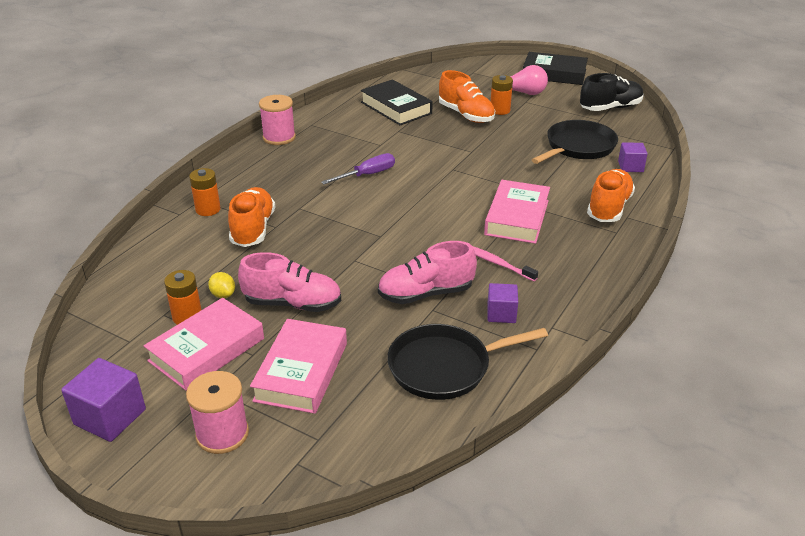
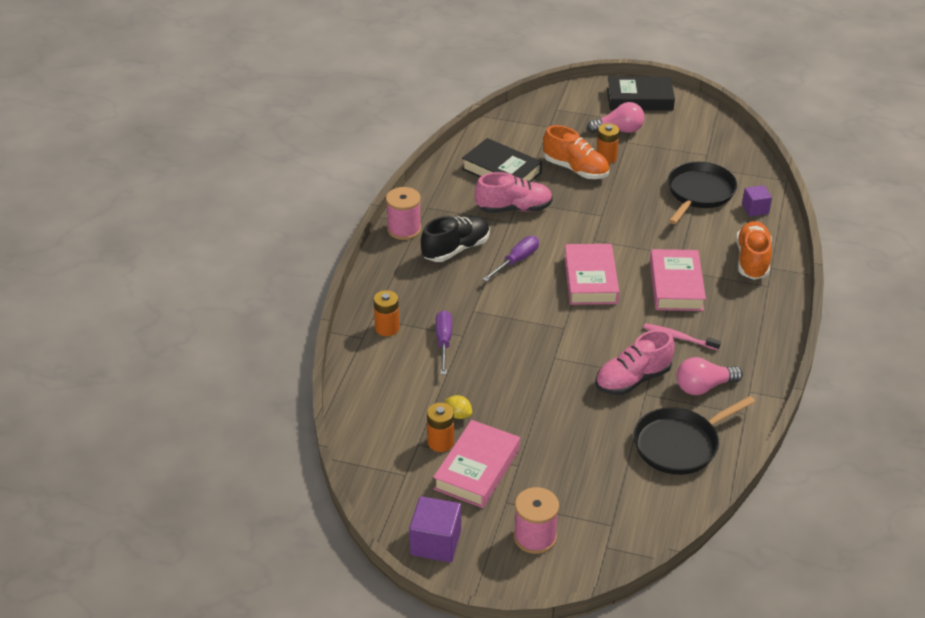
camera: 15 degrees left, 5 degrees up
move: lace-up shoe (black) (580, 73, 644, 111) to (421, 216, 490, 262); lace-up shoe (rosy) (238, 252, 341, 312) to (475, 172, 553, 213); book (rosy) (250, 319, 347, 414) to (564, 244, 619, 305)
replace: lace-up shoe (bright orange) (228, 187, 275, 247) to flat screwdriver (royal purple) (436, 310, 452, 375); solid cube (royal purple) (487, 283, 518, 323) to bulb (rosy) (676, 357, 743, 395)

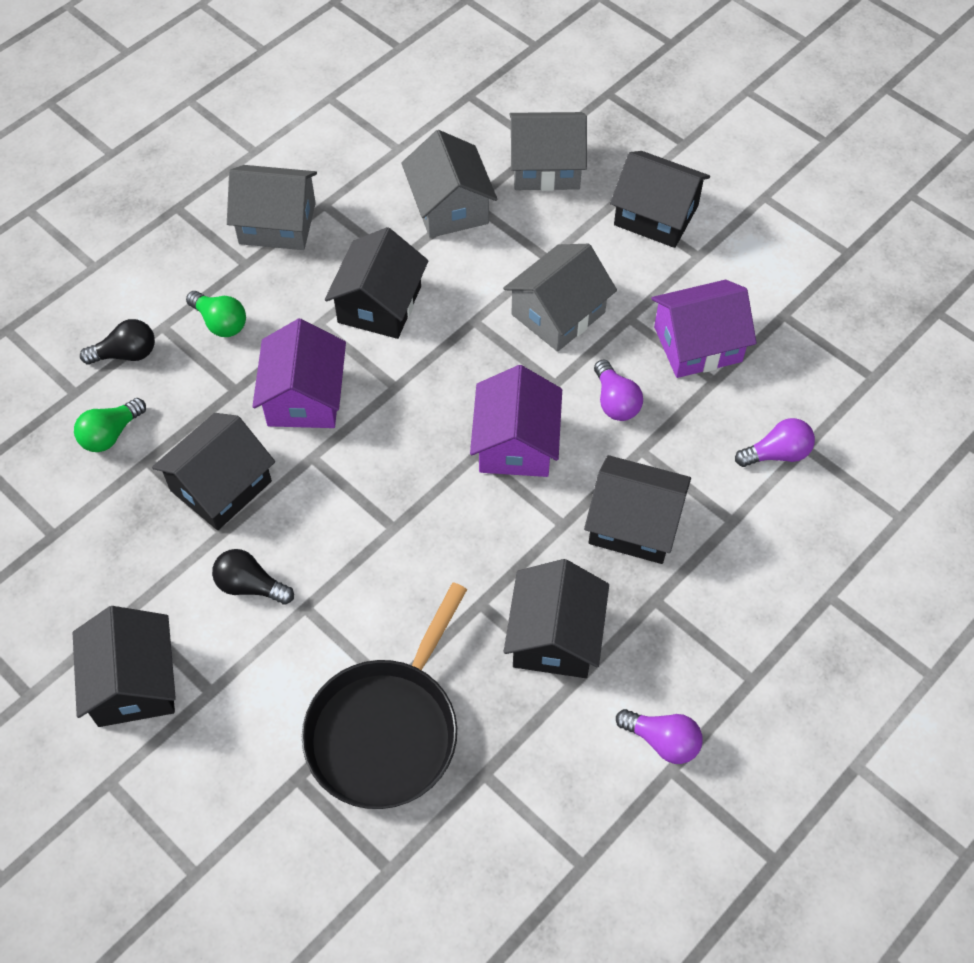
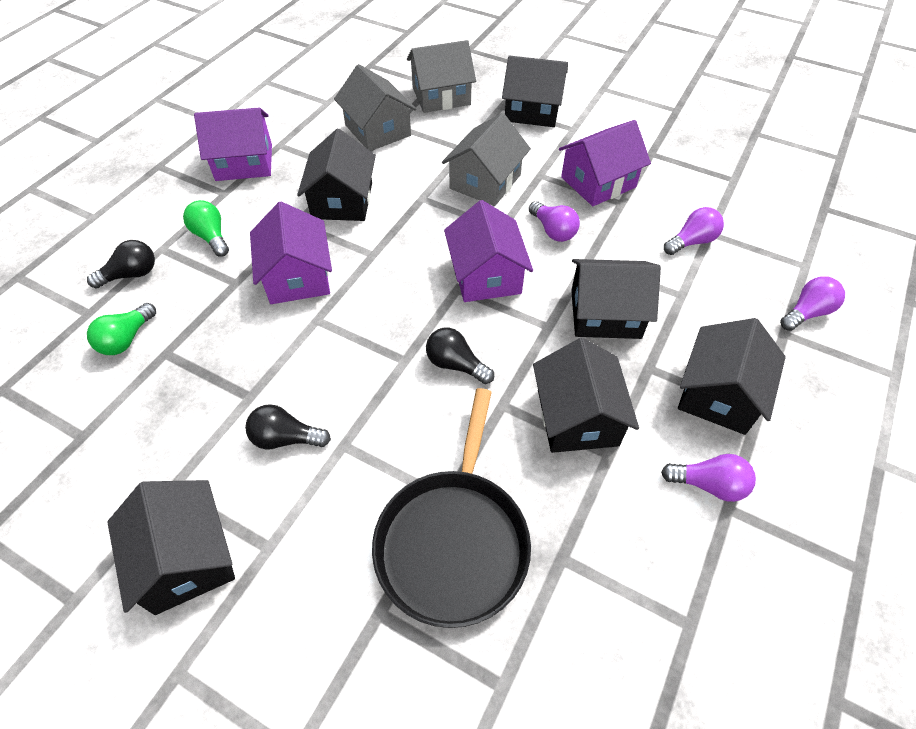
camera: 15 degrees left, 5 degrees down
insert: bulb (royal purple) (780, 276, 845, 331); bulb (black) (426, 328, 494, 384)
move: house (black) (152, 413, 275, 530) to (678, 318, 786, 435)
recolor: house (ash-grey) (227, 165, 317, 250) to house (royal purple) (194, 107, 272, 181)
rotate: bulb (green) (186, 291, 246, 337) = (183, 200, 229, 257) 150 degrees counterclockwise

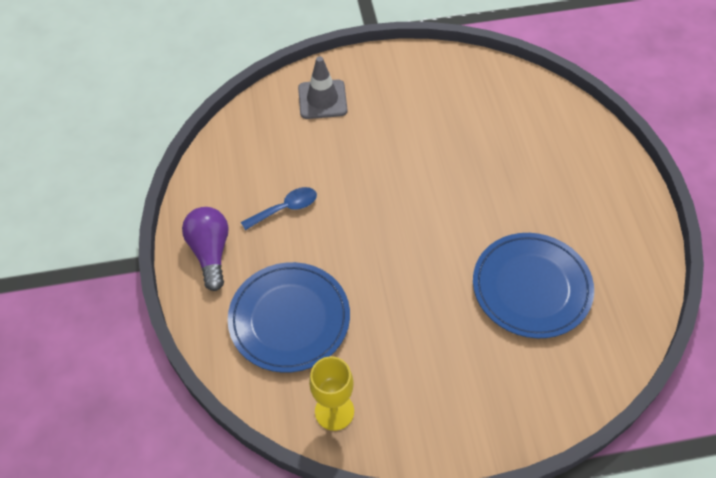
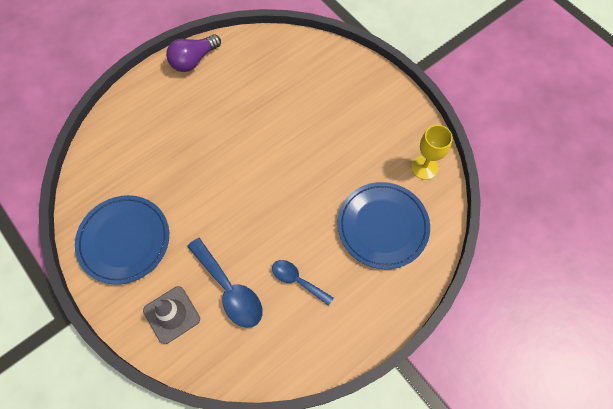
camera: 120 degrees left, 10 degrees up
insert: teaspoon (blue) (187, 238, 263, 328)
move: bulb (royal purple) (182, 207, 229, 291) to (166, 34, 221, 72); plate (blue) (473, 233, 594, 338) to (75, 195, 169, 285)

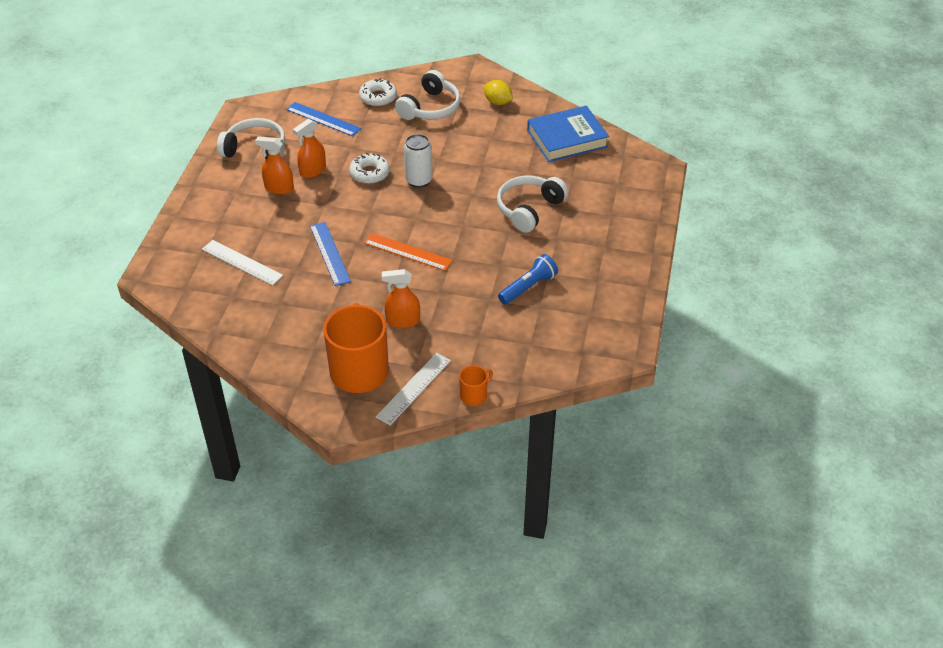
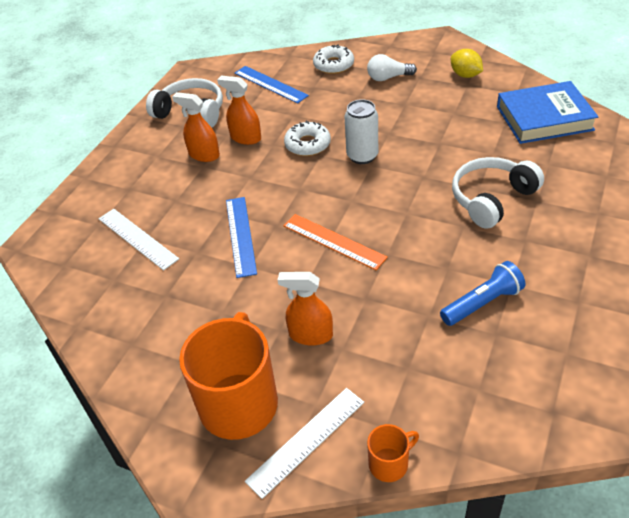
camera: 15 degrees right, 0 degrees up
replace: headphones (snow-white) (395, 70, 460, 120) to bulb (snow-white) (367, 54, 417, 81)
rotate: spray cleaner (bright orange) (293, 119, 326, 178) = (217, 76, 261, 145) 60 degrees clockwise

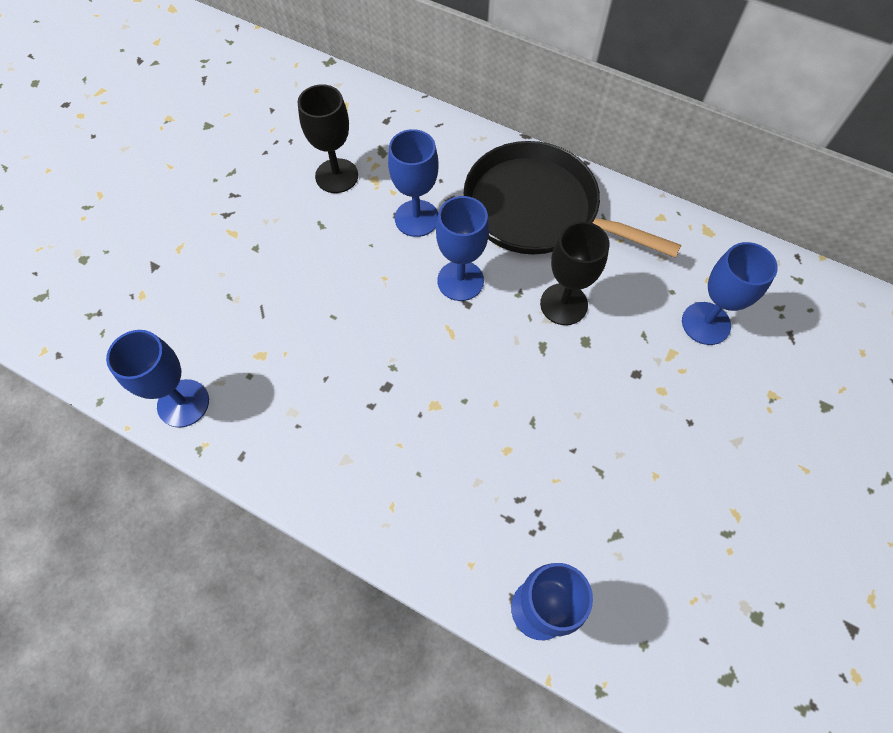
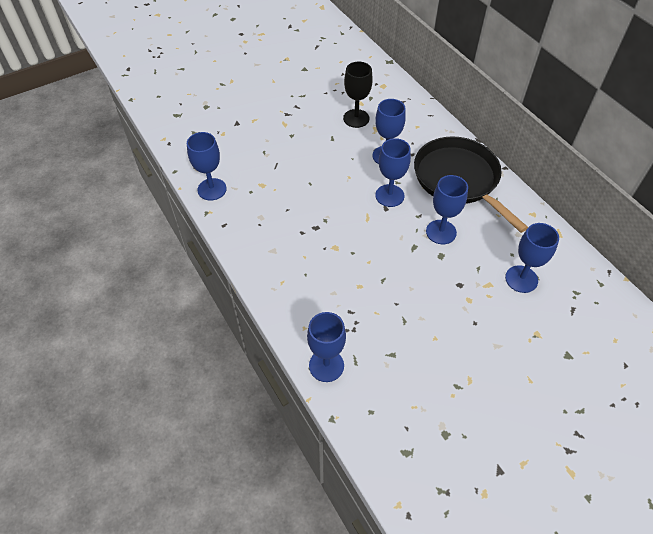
camera: 30 degrees right, 10 degrees down
recolor: chalice (black) (540, 221, 610, 325) to chalice (blue) (426, 175, 468, 244)

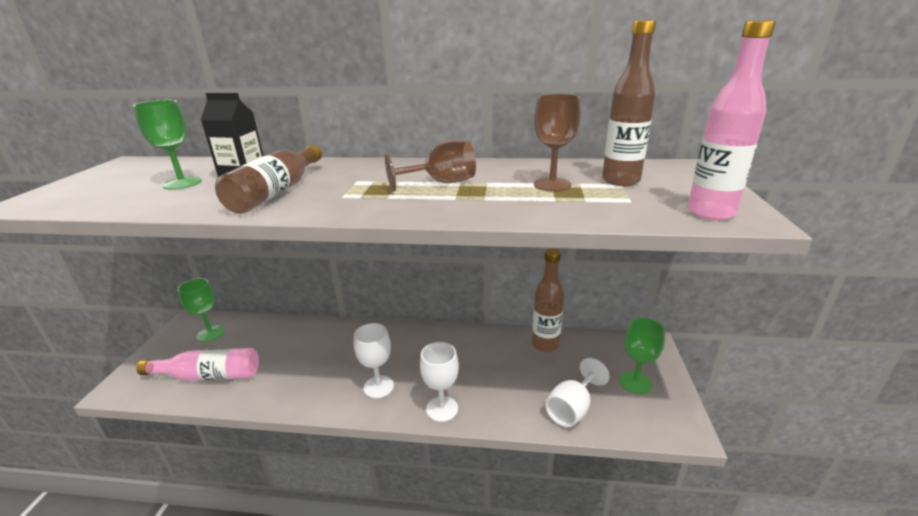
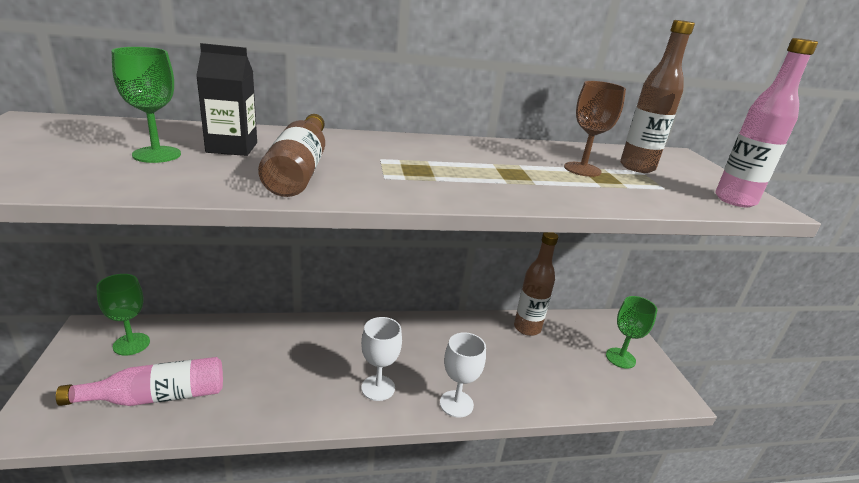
camera: 20 degrees left, 0 degrees up
delete: chalice (russet) (385, 140, 476, 191); chalice (snow-white) (545, 358, 610, 427)

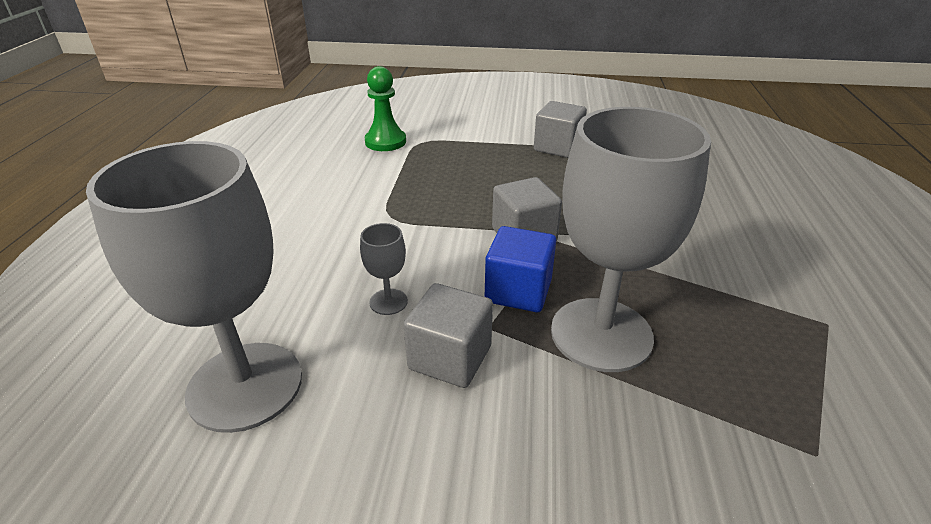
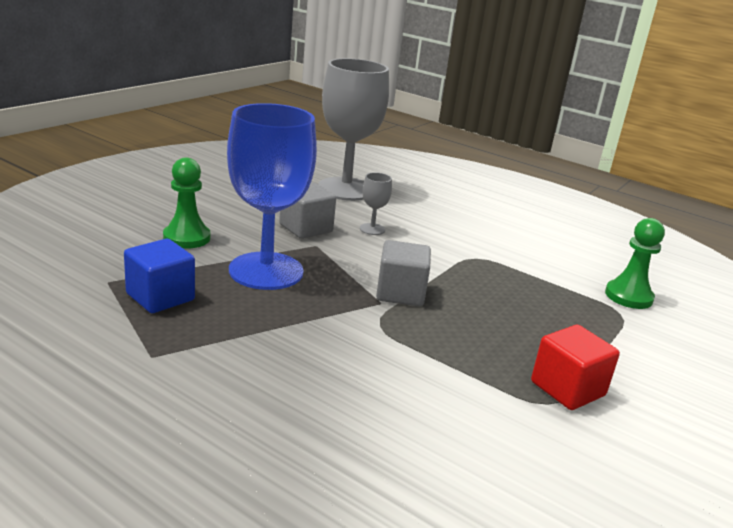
camera: 115 degrees right, 10 degrees down
insert: chess pawn (green) (163, 157, 211, 249)
move: solid cube (blue) (485, 226, 556, 312) to (124, 239, 195, 313)
recolor: solid cube (ash-grey) (534, 101, 587, 158) to solid cube (crimson) (531, 325, 620, 410); chalice (ash-grey) (551, 107, 711, 372) to chalice (blue) (227, 103, 317, 290)

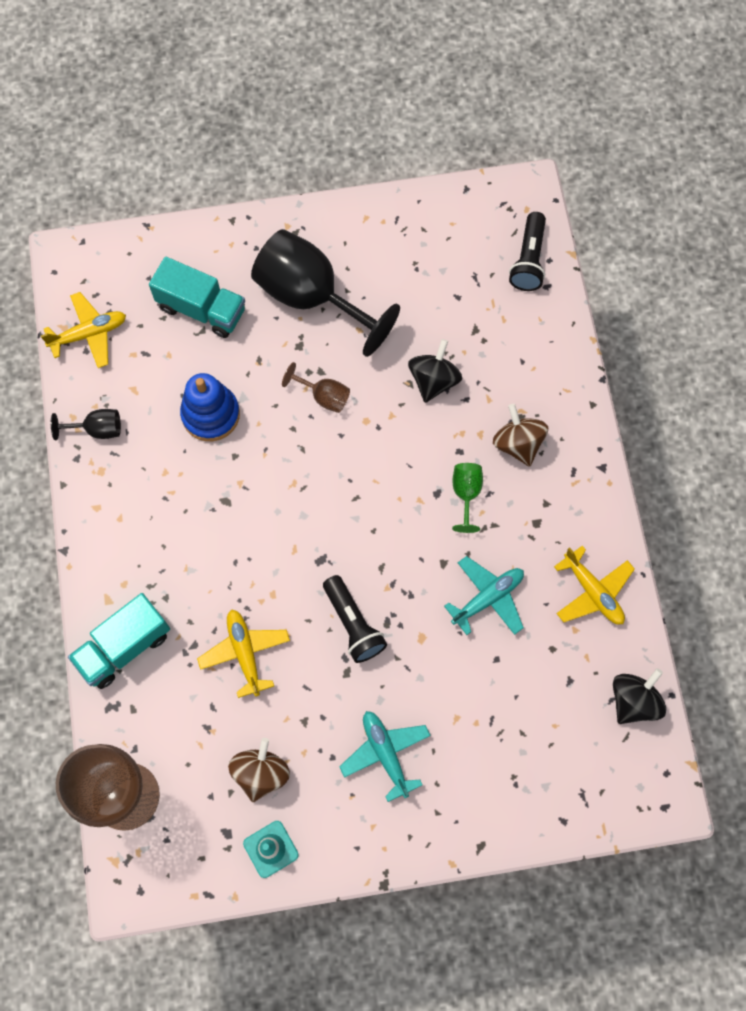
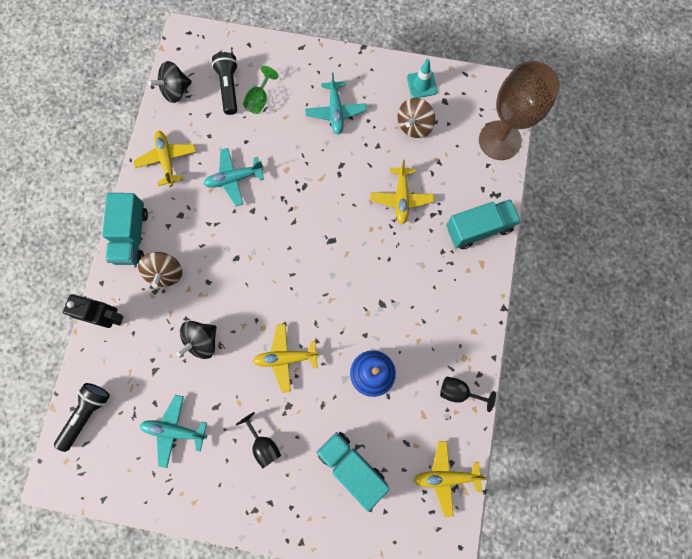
camera: 160 degrees left, 5 degrees up
insert: toy truck (teal) (102, 193, 148, 265); robot figure (black) (63, 294, 123, 328); toy plane (teal) (140, 395, 207, 468)
move: chalice (green) (452, 463, 483, 533) to (243, 66, 278, 114); flashlight (black) (323, 575, 387, 663) to (212, 52, 238, 115)
replace: chalice (russet) (282, 362, 350, 413) to toy plane (bright yellow) (253, 324, 319, 393)
resize: chalice (black) (251, 229, 400, 357) = (236, 412, 281, 468) x0.44

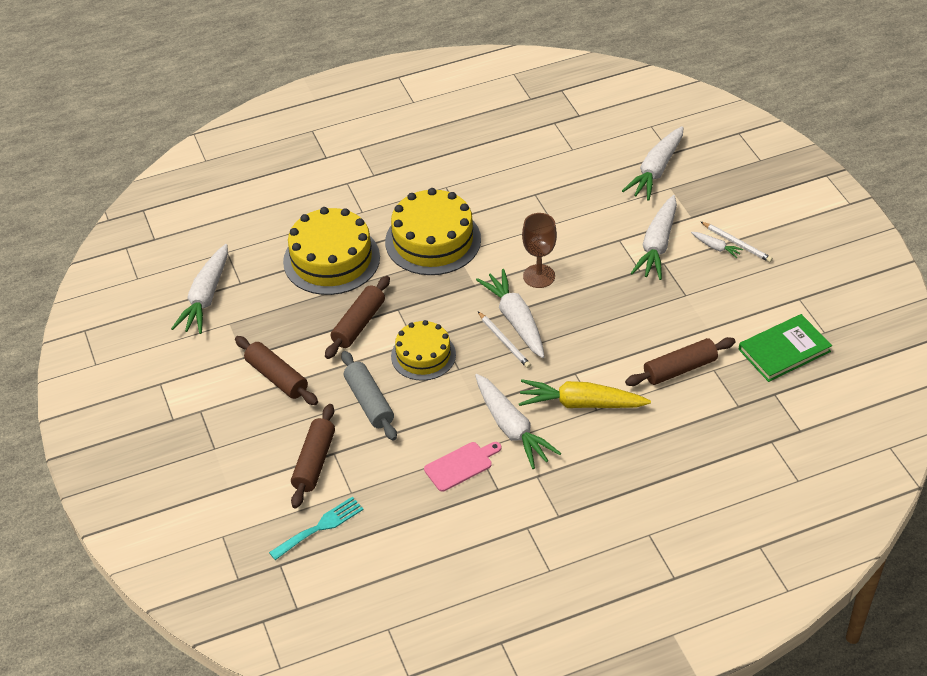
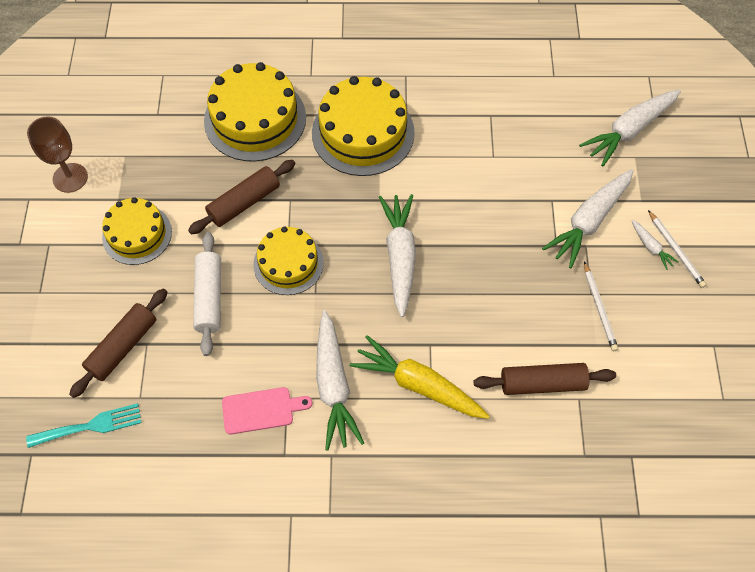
camera: 20 degrees right, 15 degrees up
delete: root vegetable (snow-white) (171, 244, 228, 334); book (green) (739, 314, 832, 382)
move: chalice (russet) (522, 213, 557, 288) to (27, 116, 88, 193); lead pencil (snow-white) (478, 312, 531, 368) to (584, 261, 618, 351)
replace: dough roller (russet) (235, 336, 318, 405) to layer cake (bright yellow) (102, 197, 172, 265)
recolor: dough roller (ash-grey) (341, 351, 397, 441) to dough roller (snow-white) (193, 232, 221, 356)

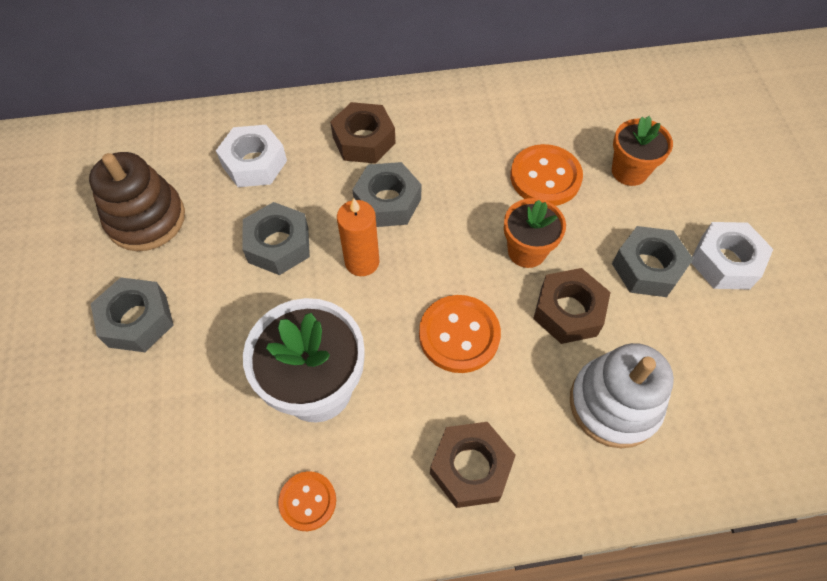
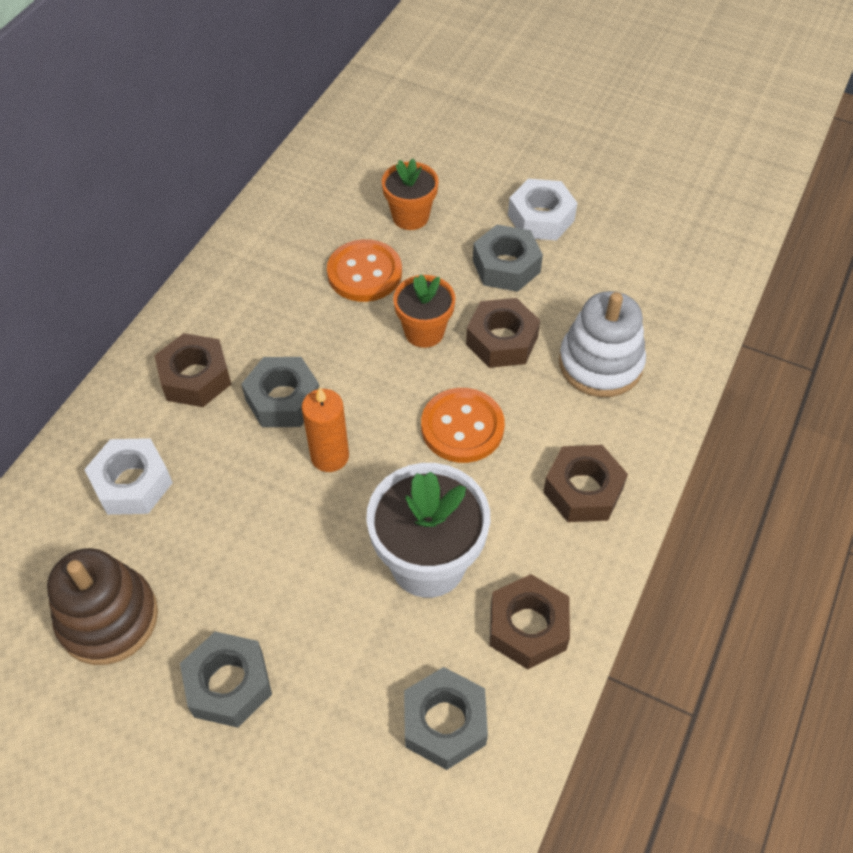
camera: 55 degrees left, 5 degrees down
move: hexagon nut (ash-grey) (242, 202, 310, 275) to (404, 667, 488, 770)
replace: shirt button (bright orange) (278, 471, 336, 531) to hexagon nut (russet) (490, 574, 570, 669)

